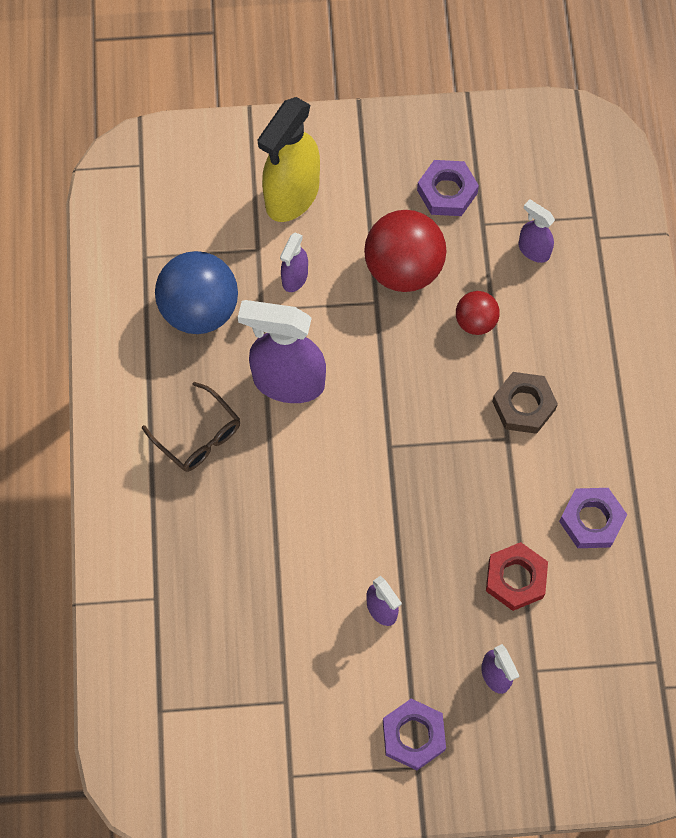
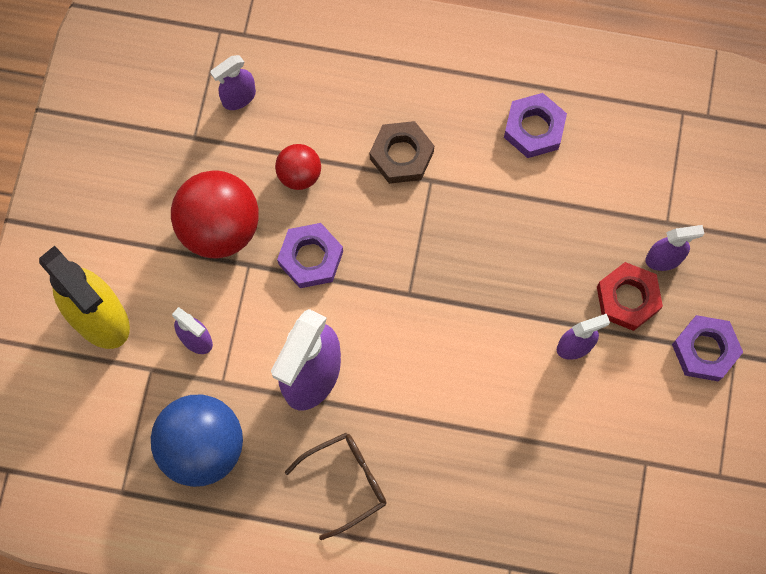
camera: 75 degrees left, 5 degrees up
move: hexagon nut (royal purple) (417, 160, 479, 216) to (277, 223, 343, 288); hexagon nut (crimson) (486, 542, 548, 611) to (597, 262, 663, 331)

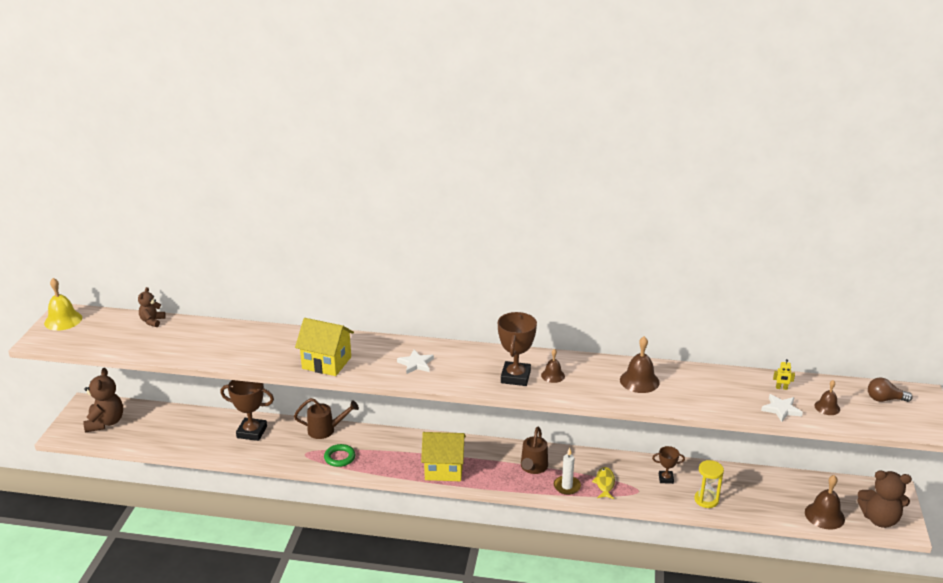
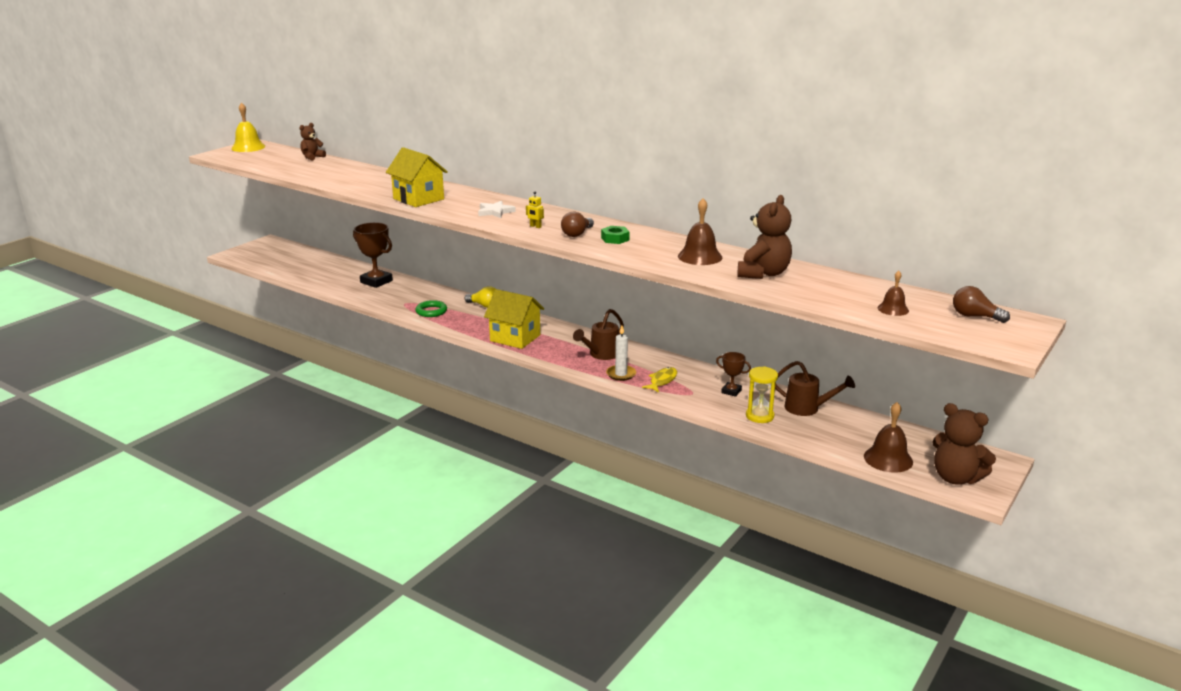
camera: 25 degrees right, 5 degrees down
delete: star shape (snow-white) (761, 394, 803, 422)
insert: bulb (bright yellow) (465, 286, 496, 308)
move: robot figure (bright yellow) (773, 359, 795, 390) to (526, 192, 544, 228); teddy bear (russet) (83, 368, 123, 432) to (737, 195, 792, 279); sprinkling can (russet) (294, 398, 359, 439) to (775, 361, 855, 416)
replace: award cup (russet) (498, 312, 537, 386) to bulb (russet) (561, 212, 594, 237); bell (russet) (541, 349, 565, 383) to hexagon nut (green) (601, 226, 630, 244)

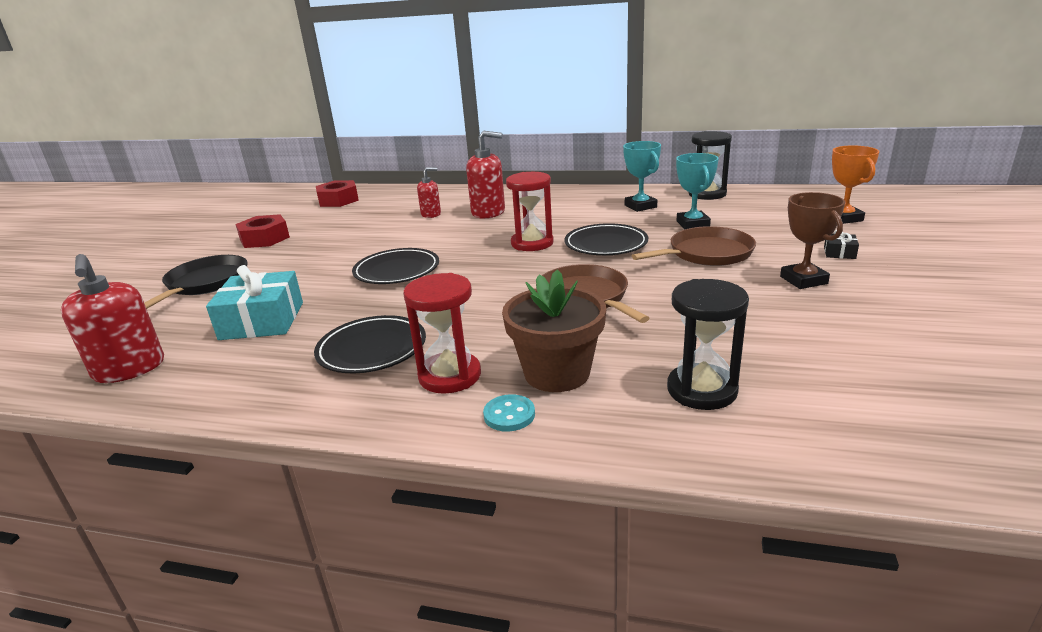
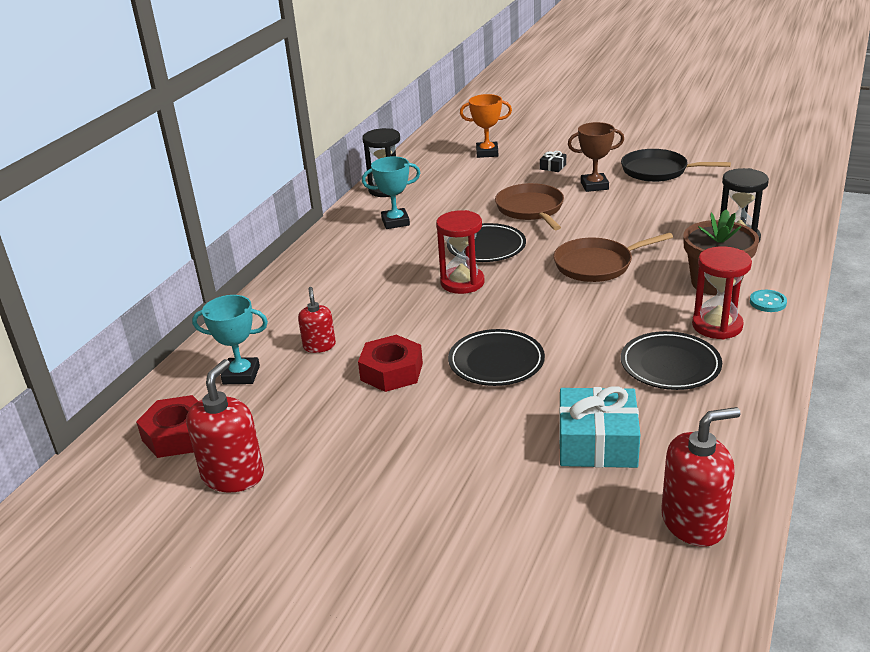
camera: 80 degrees left, 5 degrees up
move: soap dispenser (crimson) (466, 131, 505, 219) to (186, 359, 264, 492); award cup (teal) (676, 153, 719, 229) to (192, 295, 268, 384); hexagon nut (crimson) (235, 214, 290, 248) to (358, 335, 423, 392); pan (black) (144, 255, 247, 309) to (621, 149, 731, 182)

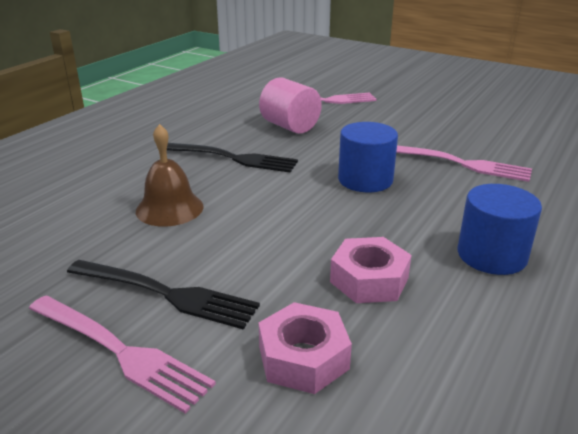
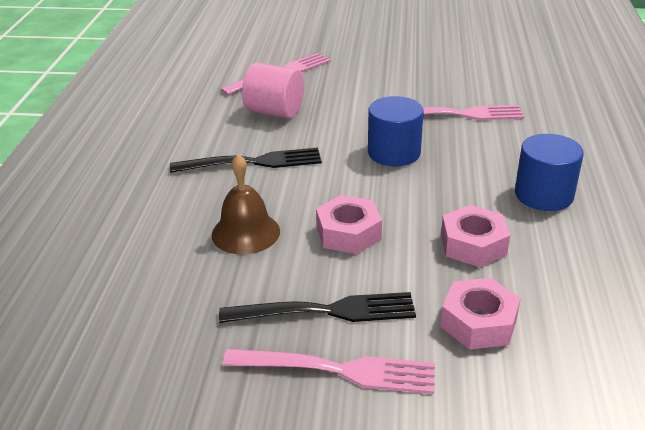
camera: 25 degrees left, 5 degrees up
insert: hexagon nut (rosy) (316, 195, 382, 254)

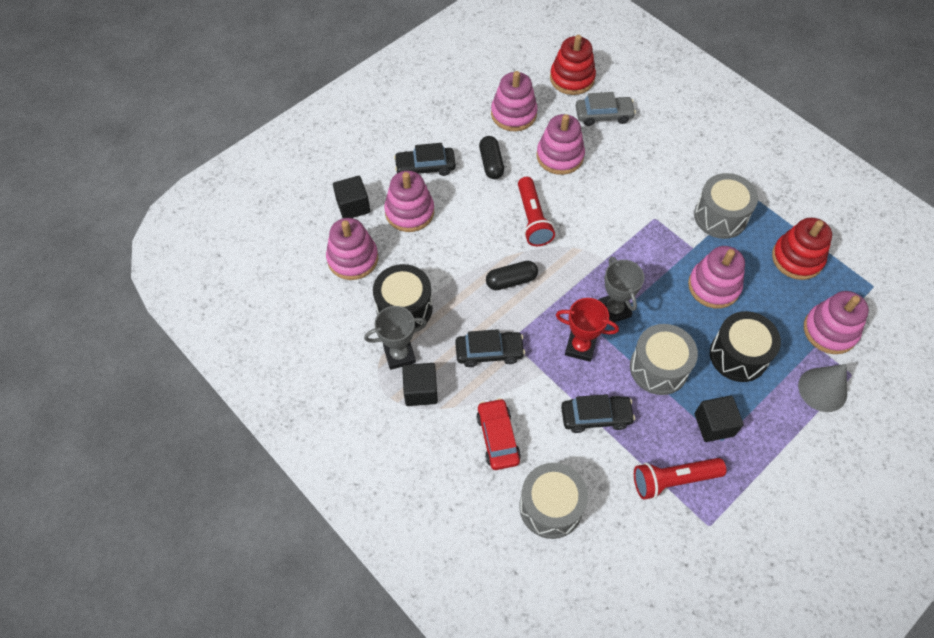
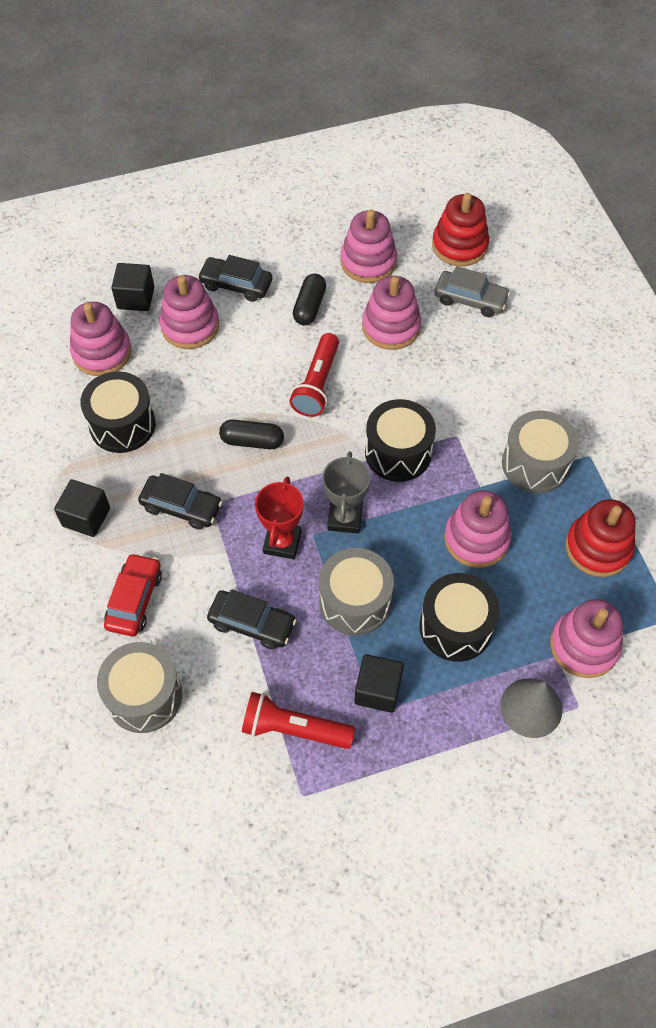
camera: 25 degrees right, 0 degrees up
delete: award cup (ash-grey) (364, 306, 427, 370)
insert: toy drum (black) (365, 399, 436, 482)
rotate: award cup (crimson) (556, 298, 619, 362) = (255, 477, 304, 559) 60 degrees clockwise

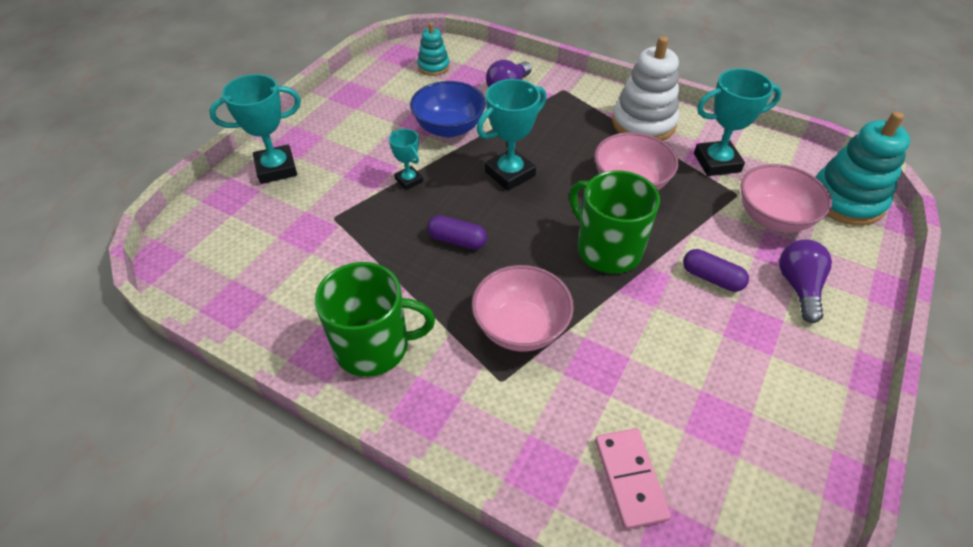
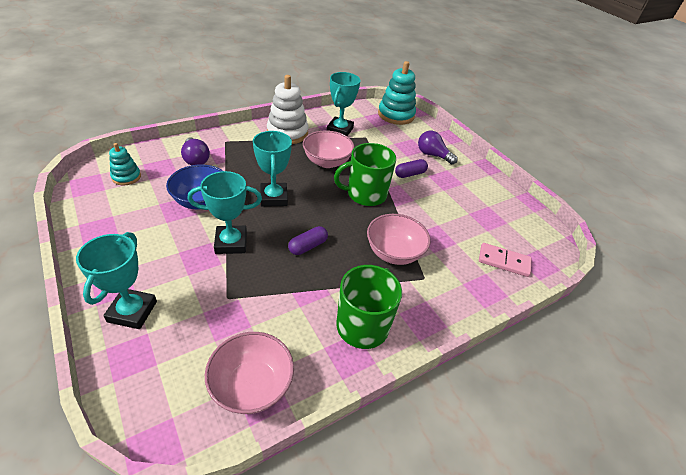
camera: 65 degrees left, 5 degrees down
move: deep dish (rosy) (740, 164, 832, 233) to (205, 332, 294, 414)
resize: award cup (teal) (389, 129, 423, 190) = (188, 171, 262, 254) x1.77

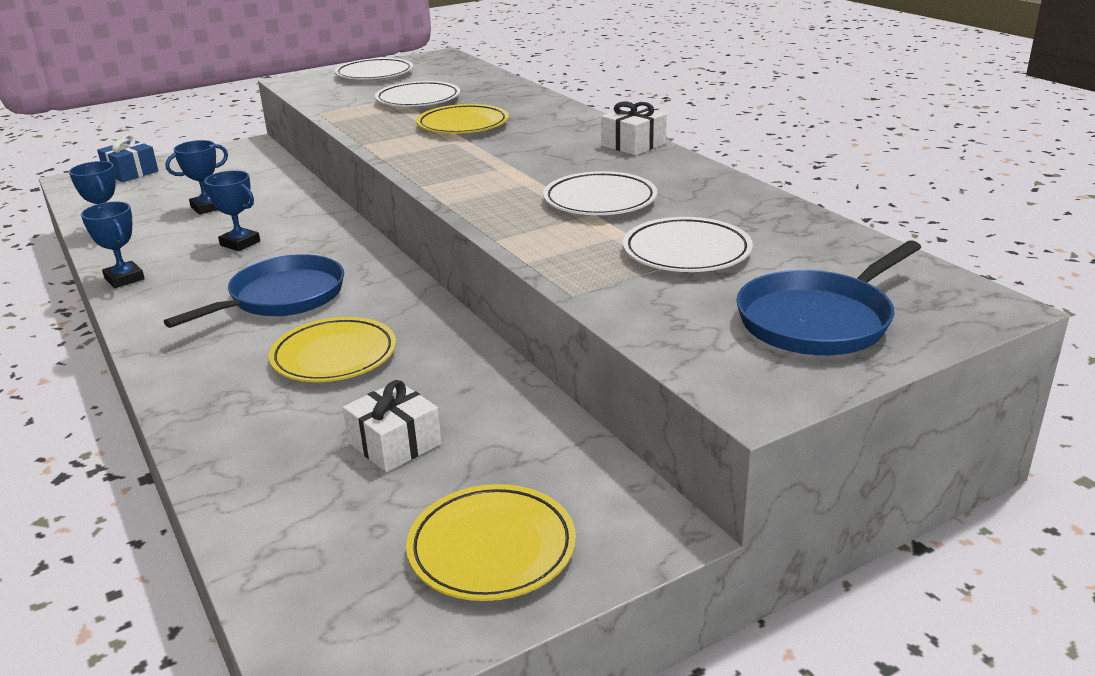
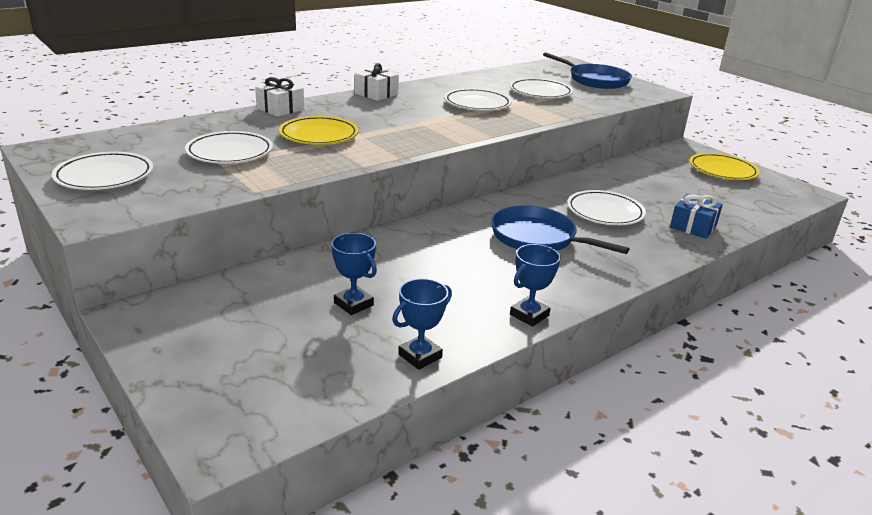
camera: 100 degrees left, 0 degrees up
delete: award cup (blue) (204, 170, 260, 251)
move: present (blue) (97, 135, 158, 182) to (670, 194, 723, 239); present (snow-white) (343, 380, 442, 472) to (255, 77, 304, 117)
recolor: plate (bright yellow) (269, 317, 396, 382) to plate (snow-white) (567, 190, 646, 225)

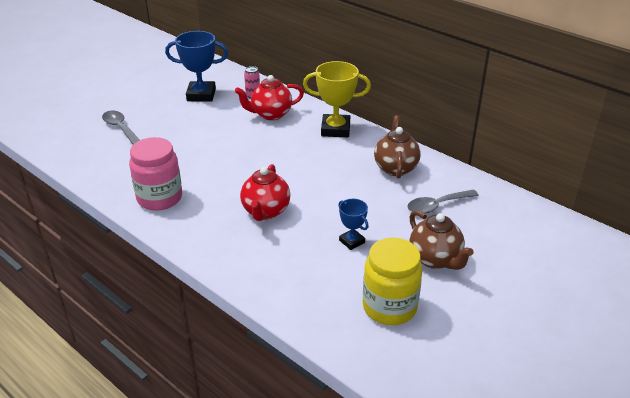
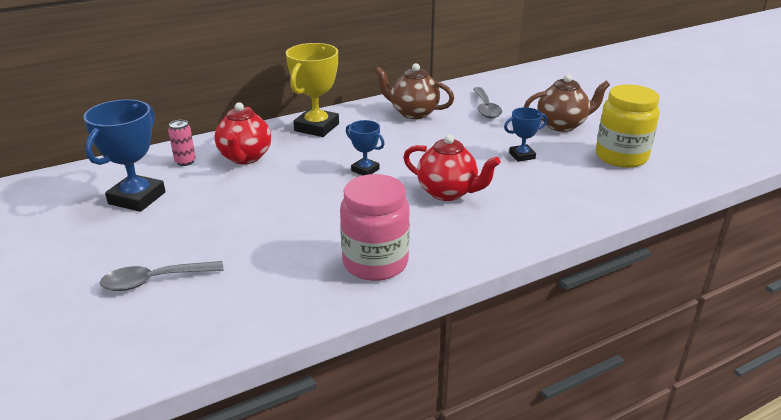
camera: 70 degrees left, 5 degrees down
insert: award cup (blue) (346, 120, 385, 175)

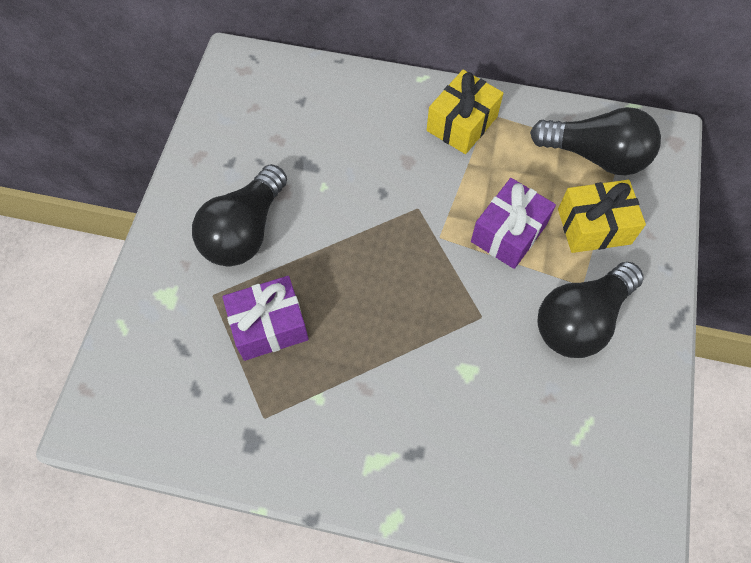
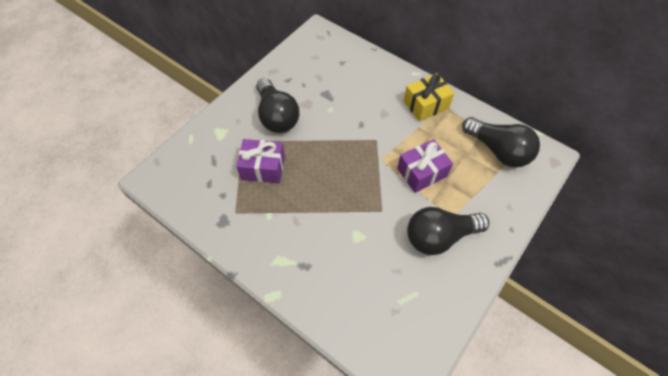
camera: 25 degrees right, 5 degrees down
delete: present (bright yellow) (558, 180, 646, 253)
rotate: bulb (black) (192, 164, 287, 266) = (256, 78, 299, 133) 75 degrees counterclockwise

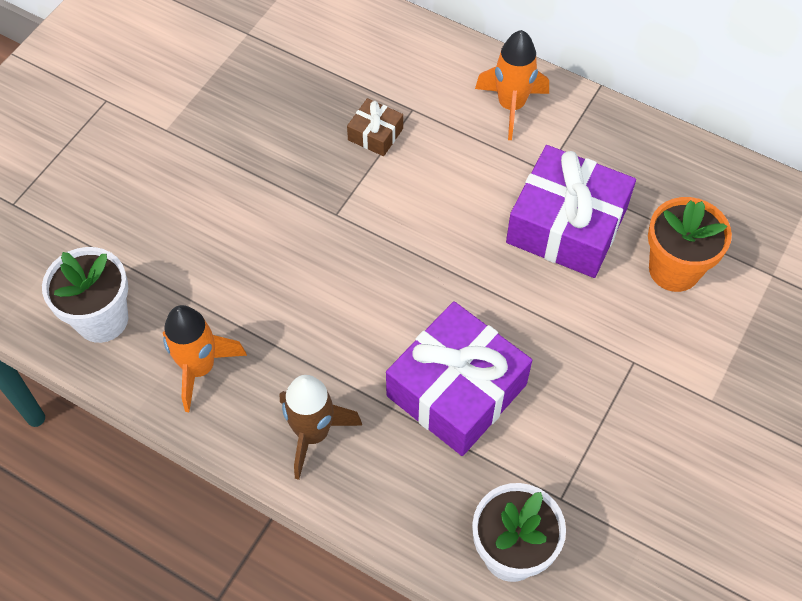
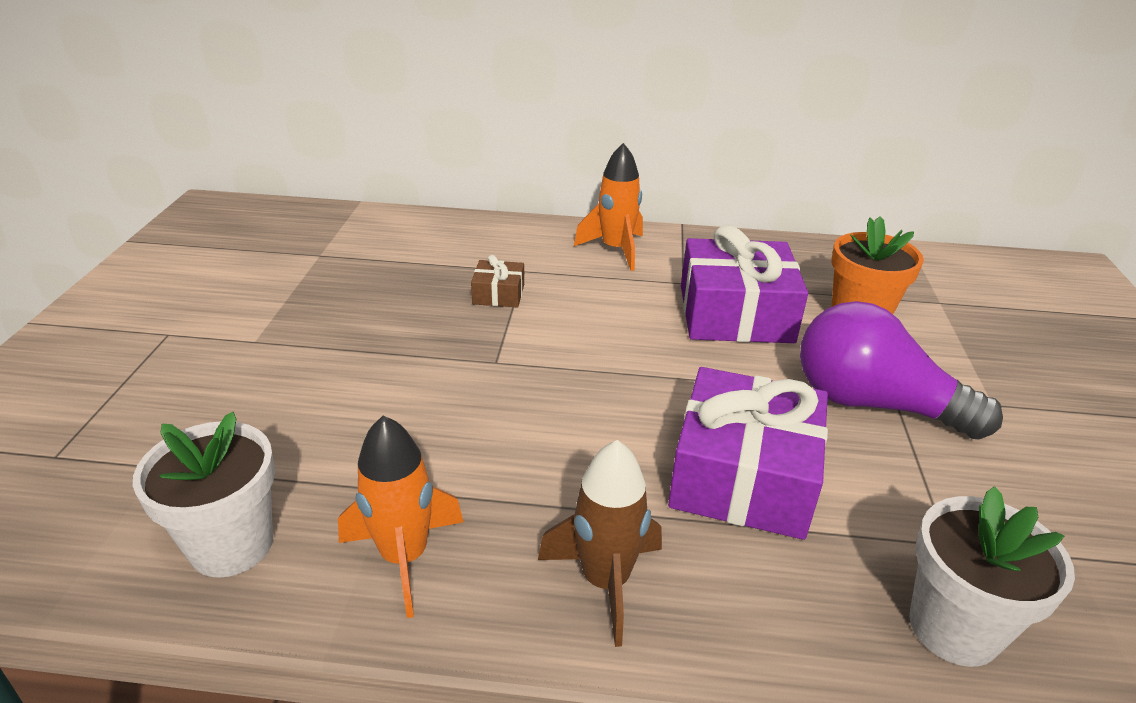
camera: 25 degrees left, 25 degrees down
insert: bulb (royal purple) (800, 301, 1003, 440)

